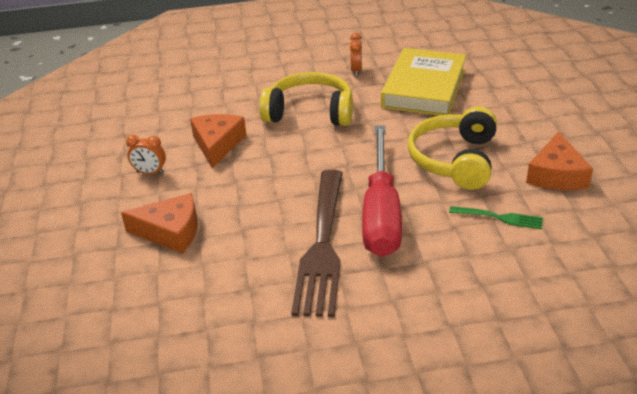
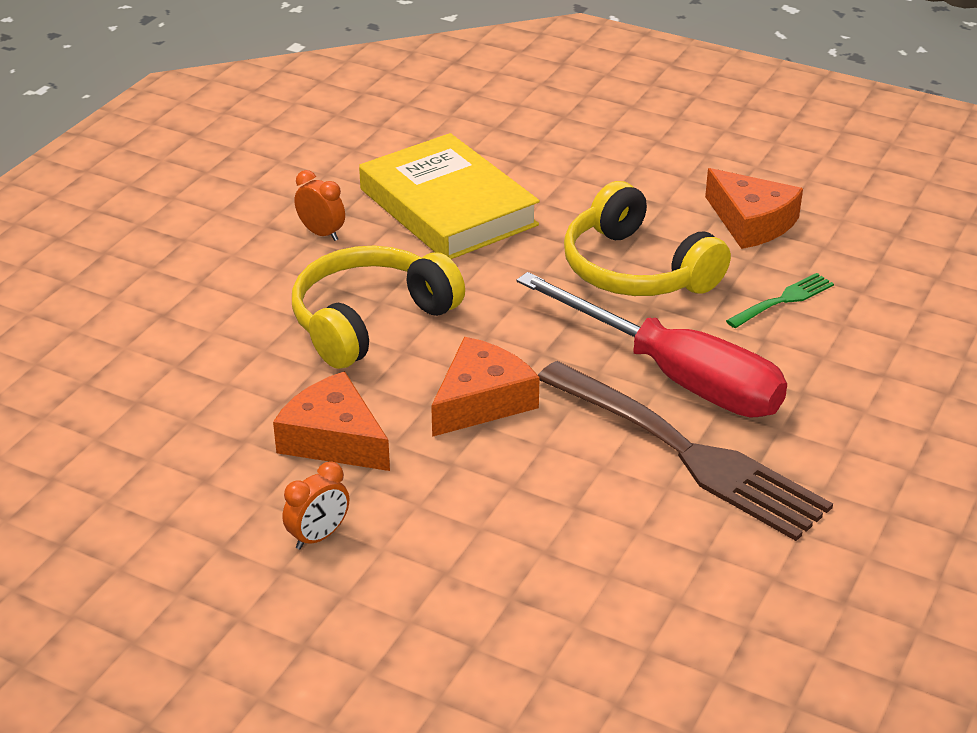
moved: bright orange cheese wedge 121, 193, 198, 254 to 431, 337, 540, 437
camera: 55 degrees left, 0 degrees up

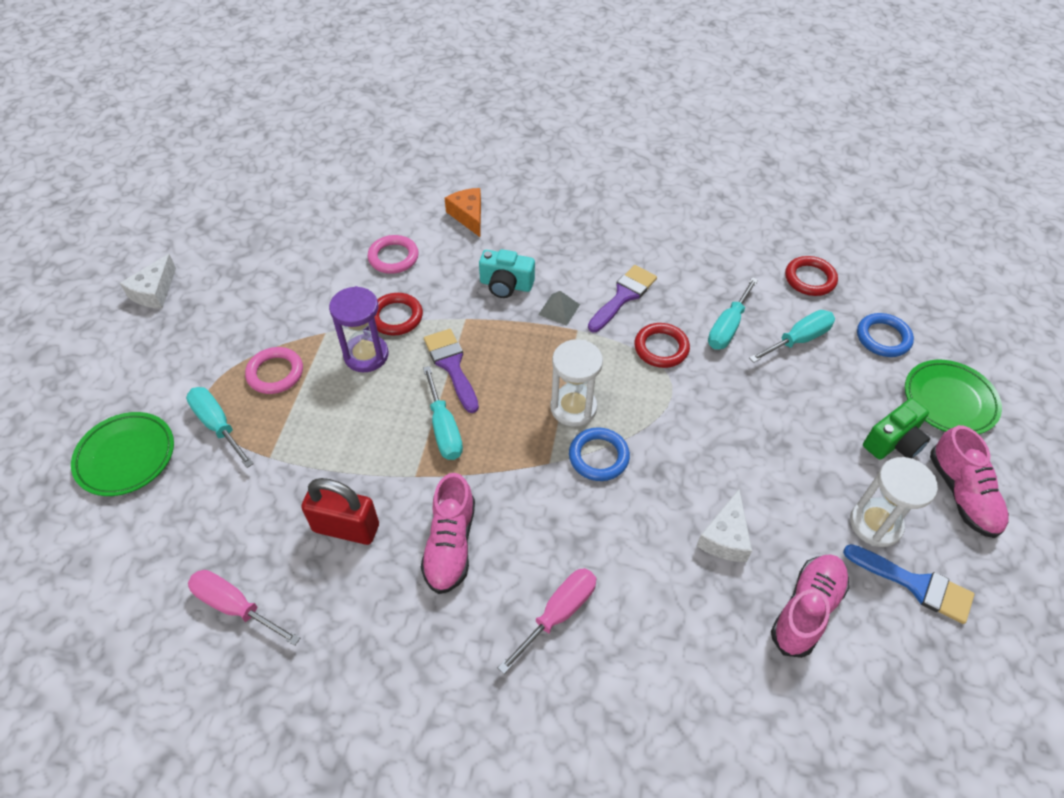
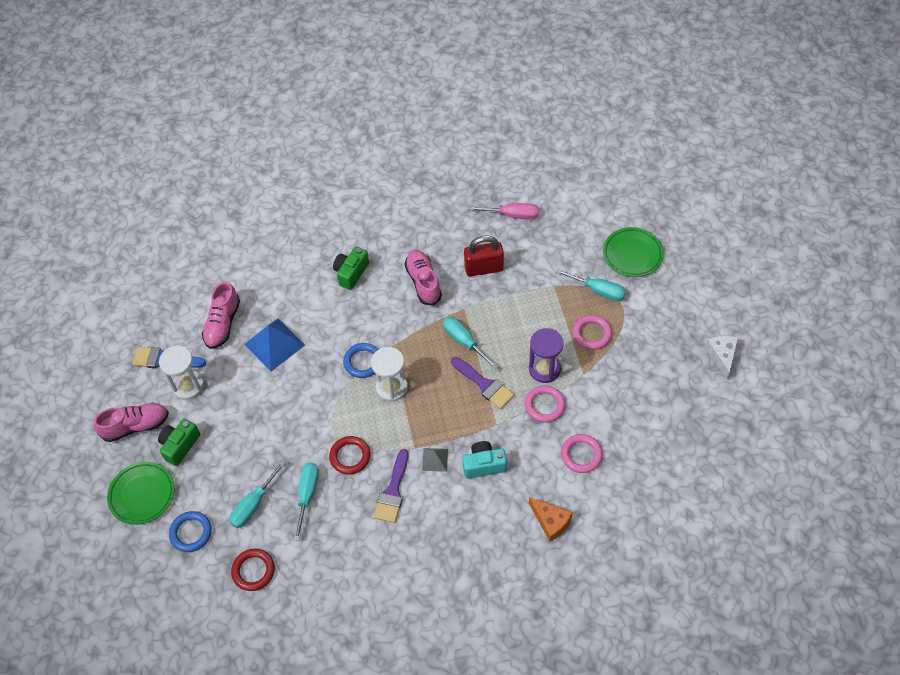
replaced: pink hand screwdriver 498, 568, 596, 674 to green compact camera 333, 247, 369, 290; snow-white cheese wedge 696, 489, 752, 562 to royal blue pyramid shape 244, 319, 305, 371
recoloured: crimson hoop 375, 293, 423, 336 to pink hoop 525, 386, 565, 423
turned: pink lace-up shoe 930, 425, 1009, 538 = 93, 403, 169, 442 105 degrees clockwise
camera: 160 degrees right, 5 degrees up

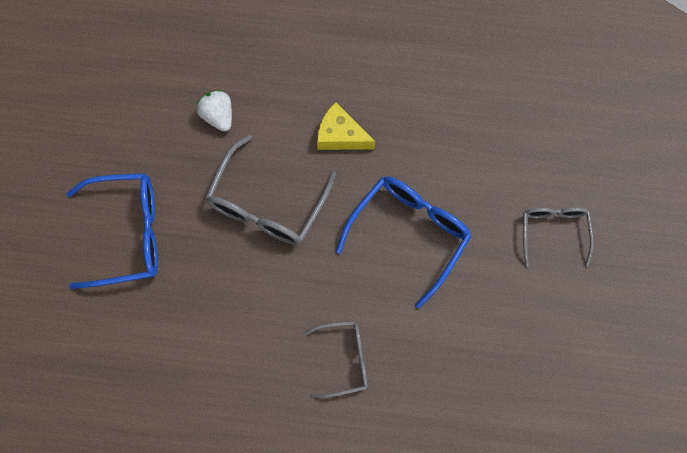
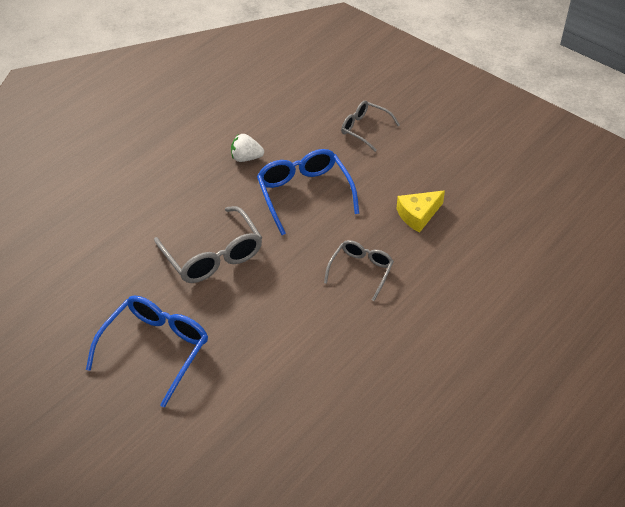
moved: snow-white strawberry 196, 90, 232, 132 to 231, 134, 264, 162; bright yellow cheese wedge 317, 102, 375, 150 to 397, 190, 445, 233
camera: 55 degrees left, 25 degrees down

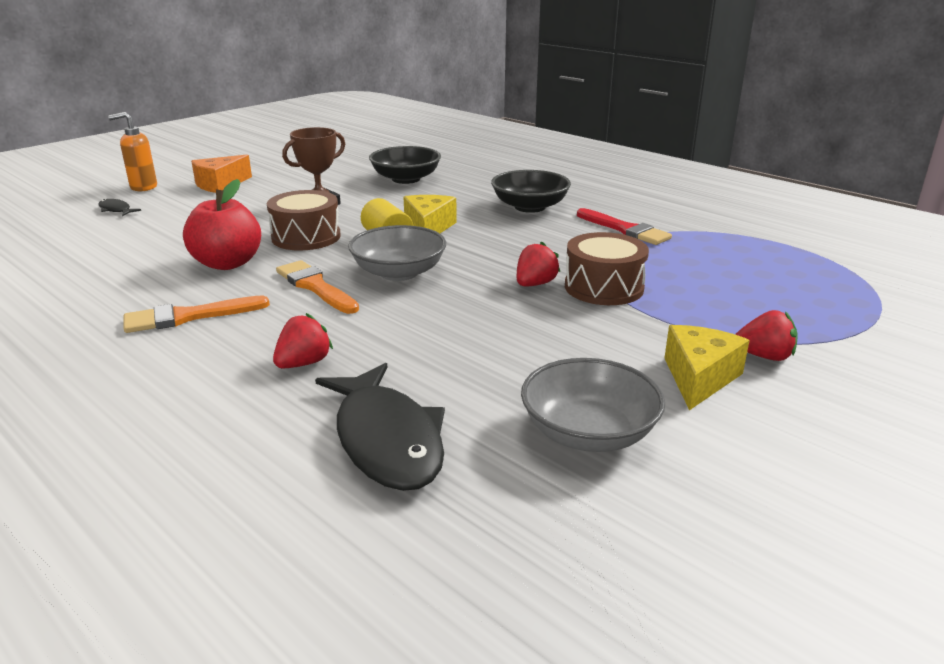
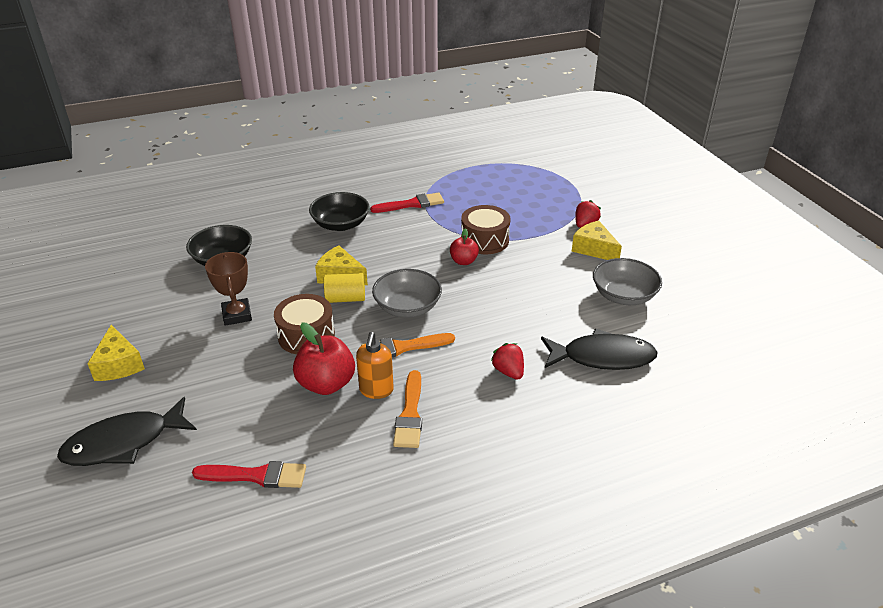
added: crimson paintbrush 192, 461, 306, 488
moved: bright orange pump bottle 108, 112, 157, 191 to 356, 332, 394, 399
replaced: crimson strawberry 517, 241, 560, 287 to crimson toy apple 450, 228, 479, 265
recoloured: bright orange cheese wedge 191, 155, 252, 193 to bright yellow cheese wedge 87, 325, 145, 381
resized: jet-black fish 99, 199, 141, 216 = 57, 397, 197, 466 x2.31
camera: 65 degrees left, 10 degrees up

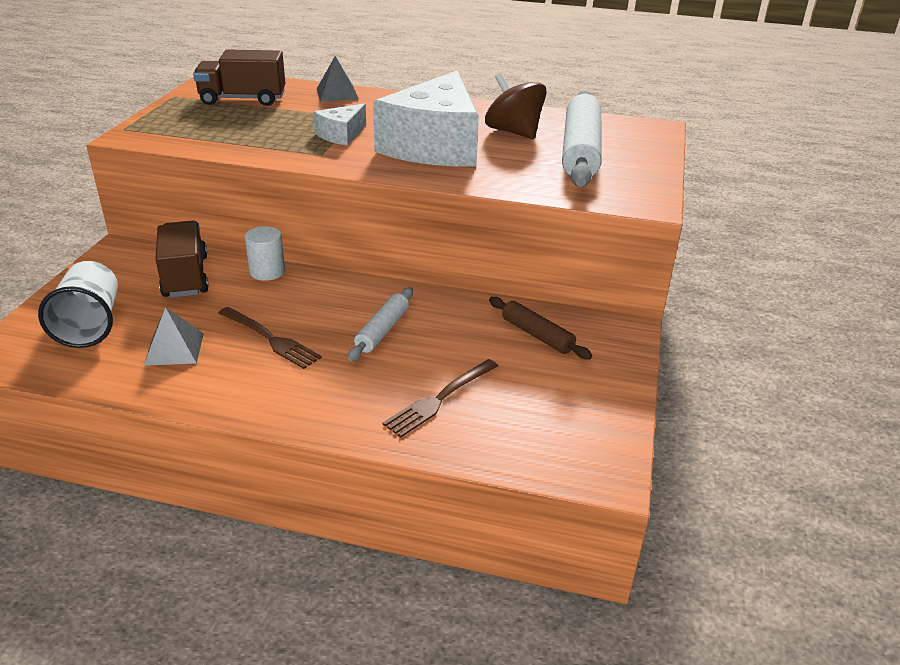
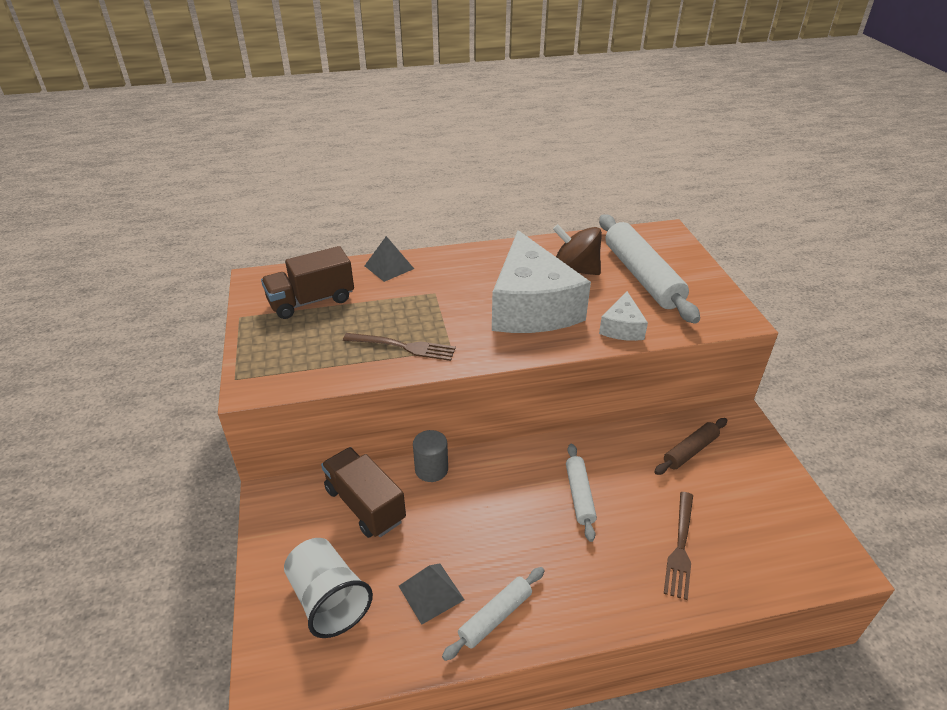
added: snow-white pastry roller 442, 567, 544, 661
moved: russet fork 218, 307, 322, 369 to 343, 333, 456, 361; snow-white cheese wedge 313, 103, 366, 146 to 599, 291, 648, 341
recoloured: snow-white cylinder 245, 226, 285, 281 to grey cylinder 413, 430, 448, 482
turned: russet pastry roller 489, 297, 592, 359 = 654, 418, 727, 475 60 degrees counterclockwise
camera: 25 degrees left, 5 degrees up

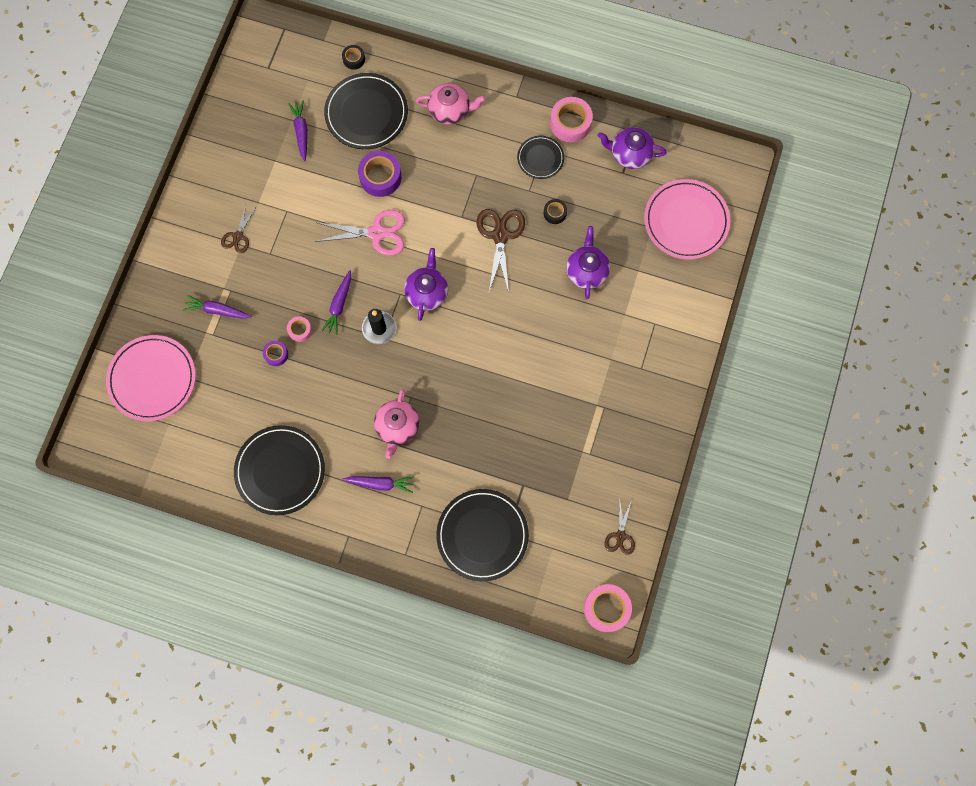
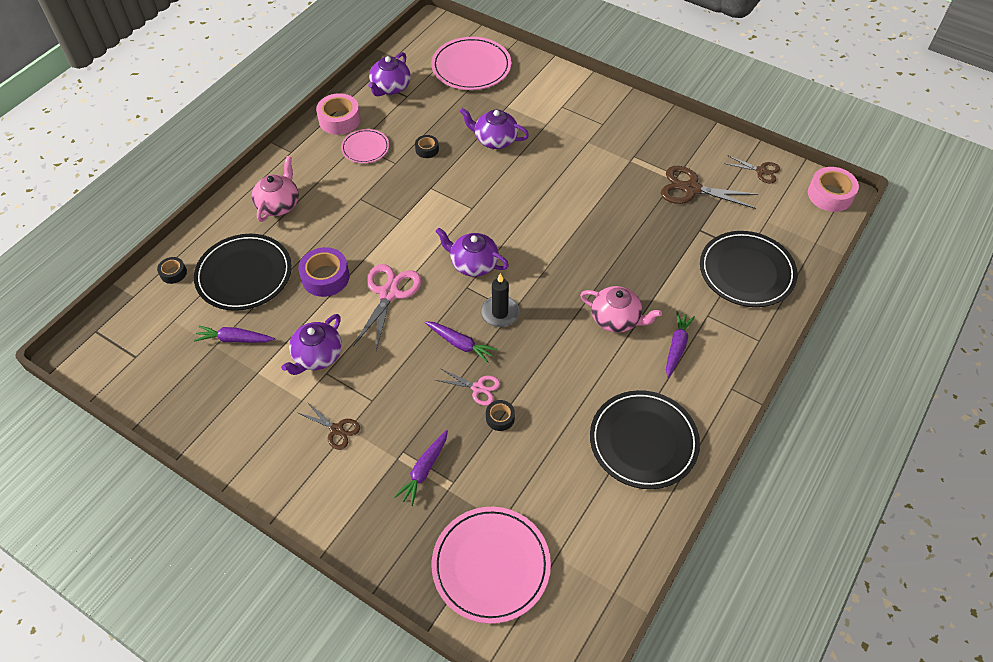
added: royal purple china teapot 281, 314, 342, 375
moved: russet pair of scissors 476, 209, 525, 293 to 661, 166, 758, 209
replaced: pink roll of tape 287, 316, 312, 342 to pink pair of scissors 435, 368, 501, 406
recoloured: royal purple roll of tape 263, 341, 288, 366 to jet-black roll of tape 486, 400, 515, 431; jet-black plate 517, 136, 564, 179 to pink plate 341, 129, 389, 163
camera: 75 degrees left, 20 degrees down

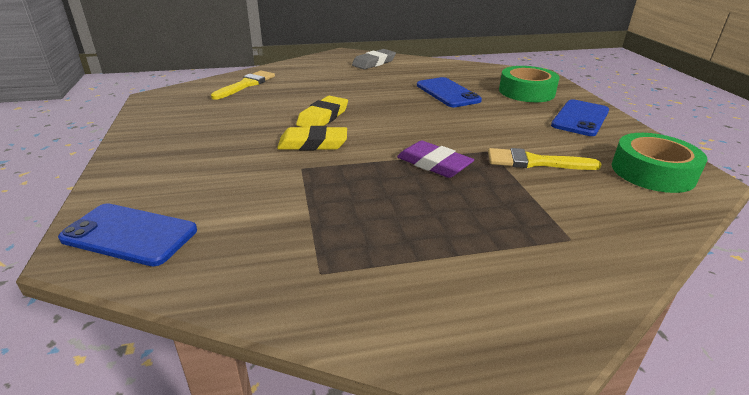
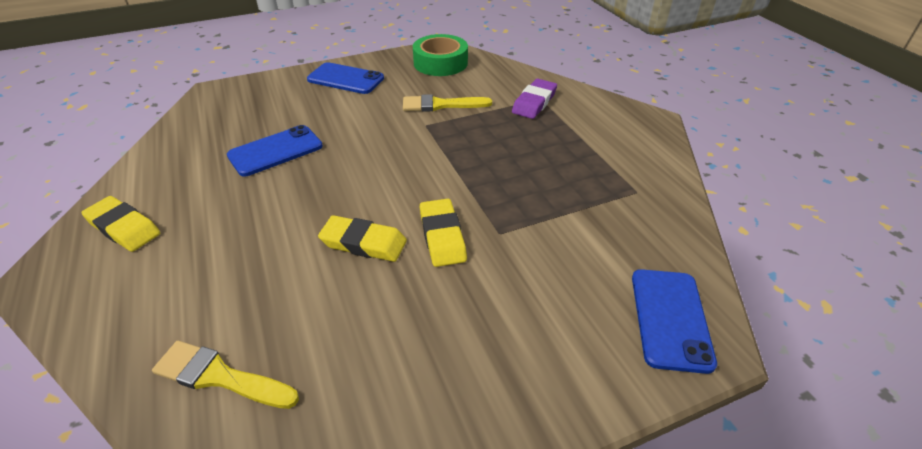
removed: green roll of tape 499, 66, 560, 102
moved: royal purple eraser 397, 140, 474, 178 to 512, 79, 557, 119
recoloured: grey eraser 352, 49, 396, 70 to bright yellow eraser 81, 196, 160, 252
turned: bright yellow paintbrush 488, 148, 602, 170 = 403, 94, 492, 112 90 degrees clockwise
camera: 100 degrees left, 10 degrees up

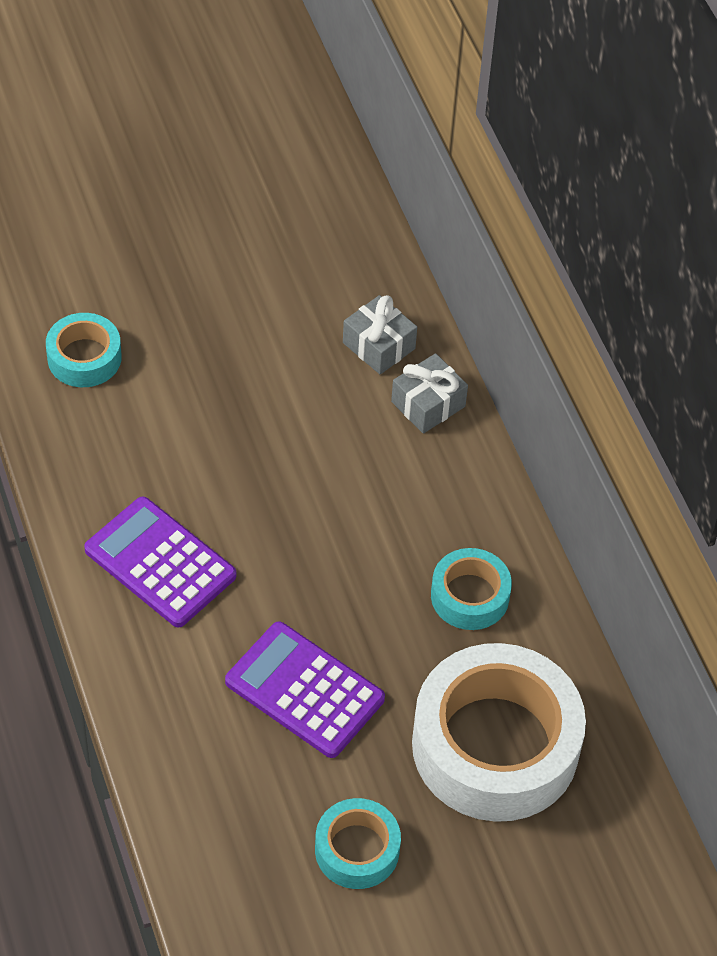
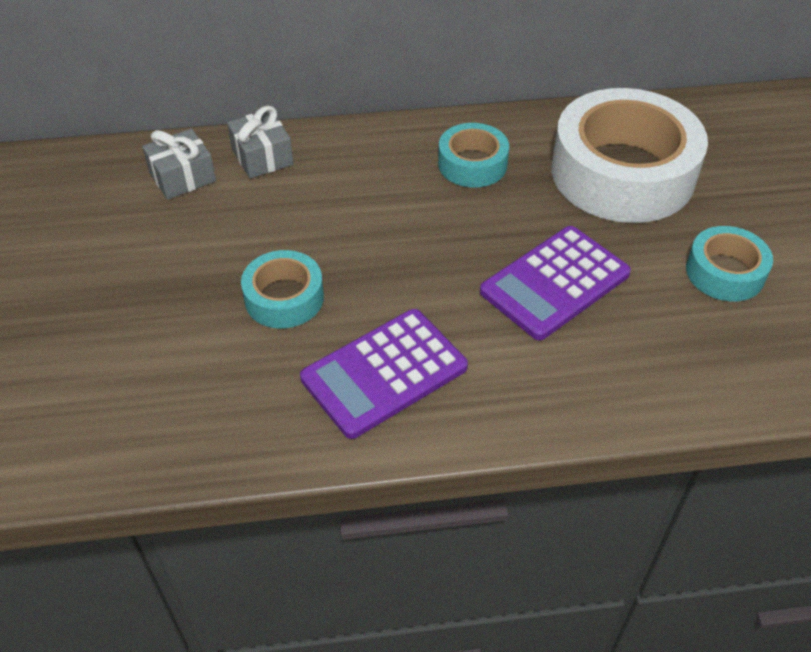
moved: teal roll of tape 46, 313, 122, 387 to 241, 250, 324, 328
camera: 75 degrees left, 5 degrees down

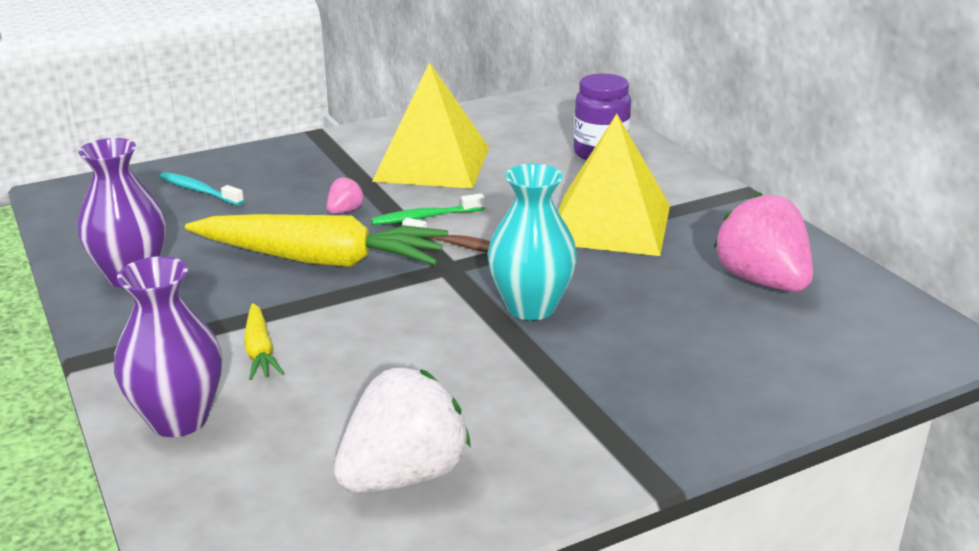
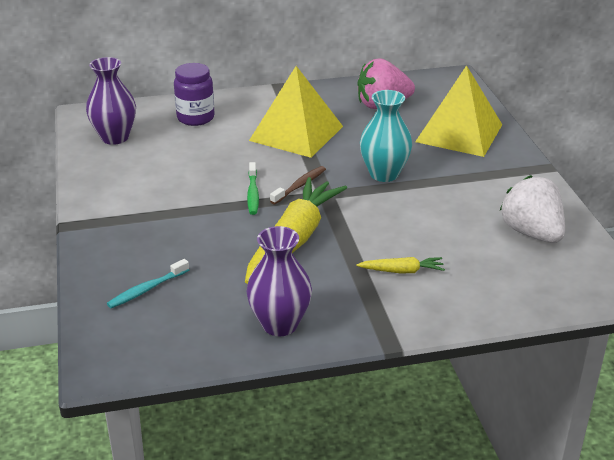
removed: pink strawberry 327, 177, 364, 214
moved: royal purple tall vase 114, 256, 222, 437 to 86, 57, 136, 145; bright yellow pyramid shape 372, 62, 489, 189 to 415, 65, 502, 157
camera: 75 degrees left, 5 degrees up

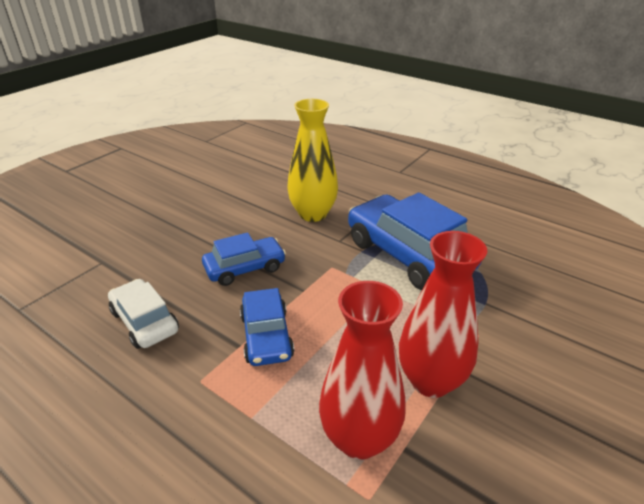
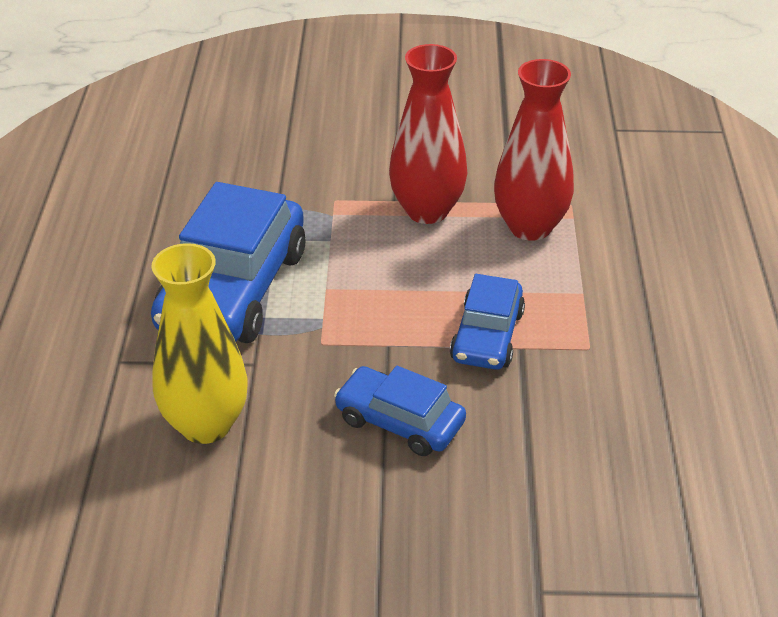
removed: snow-white automobile 108, 279, 179, 349
turned: royal blue automobile 240, 288, 294, 366 = 450, 274, 525, 370 150 degrees clockwise
camera: 125 degrees left, 5 degrees up

